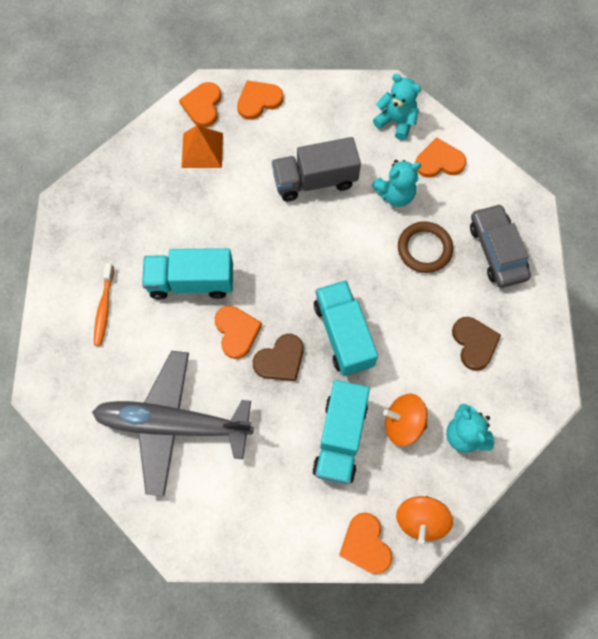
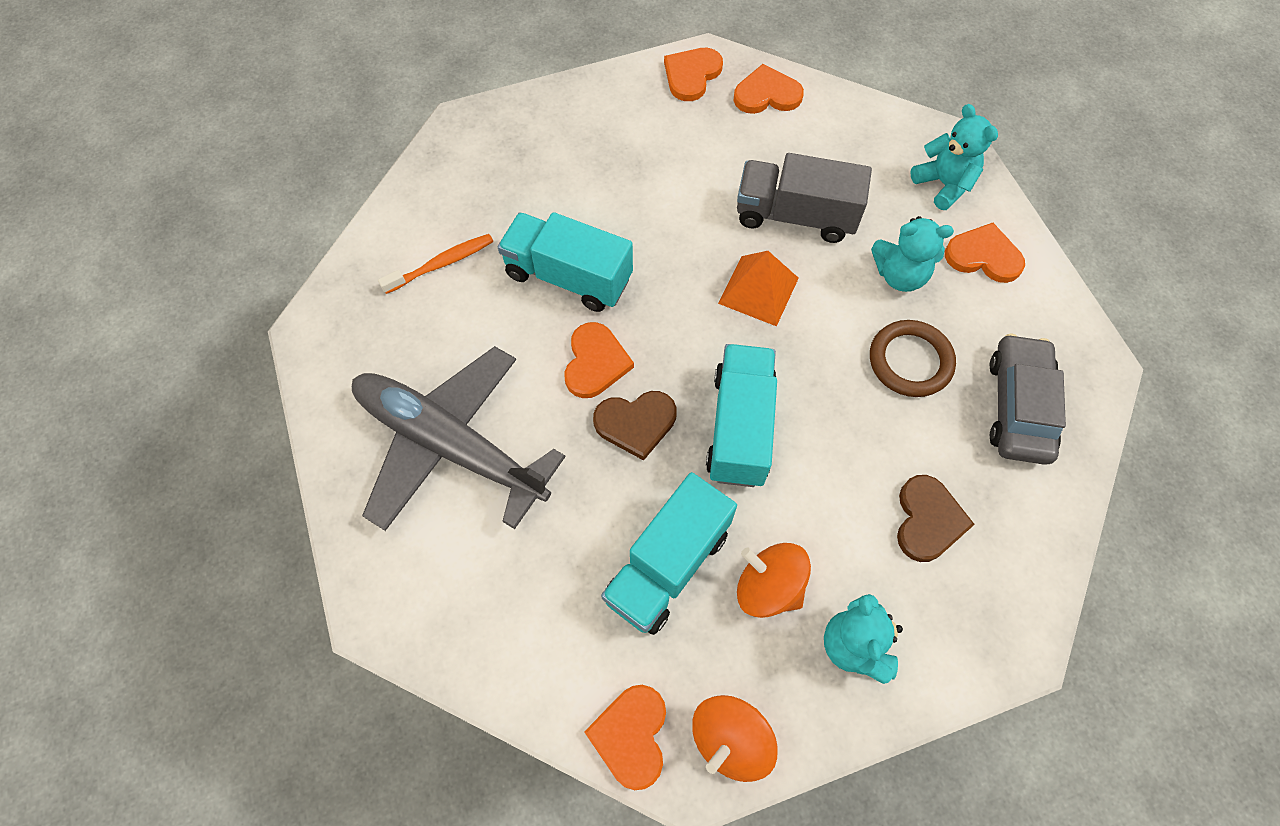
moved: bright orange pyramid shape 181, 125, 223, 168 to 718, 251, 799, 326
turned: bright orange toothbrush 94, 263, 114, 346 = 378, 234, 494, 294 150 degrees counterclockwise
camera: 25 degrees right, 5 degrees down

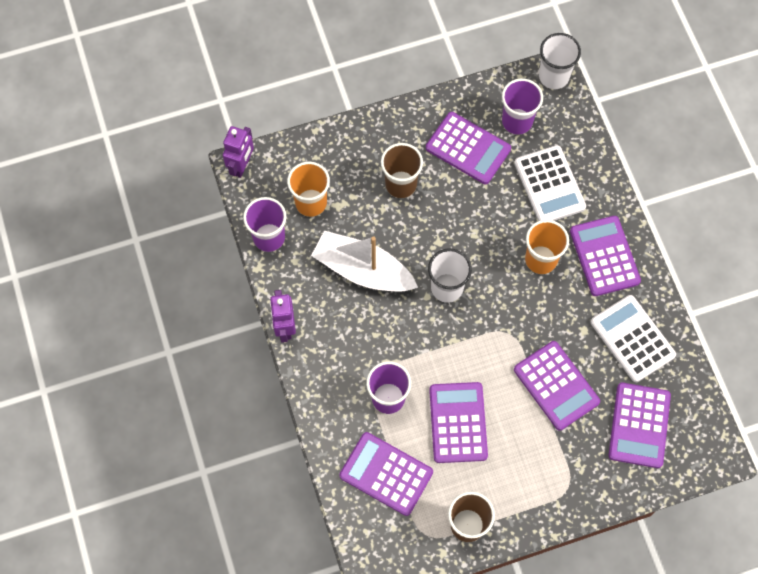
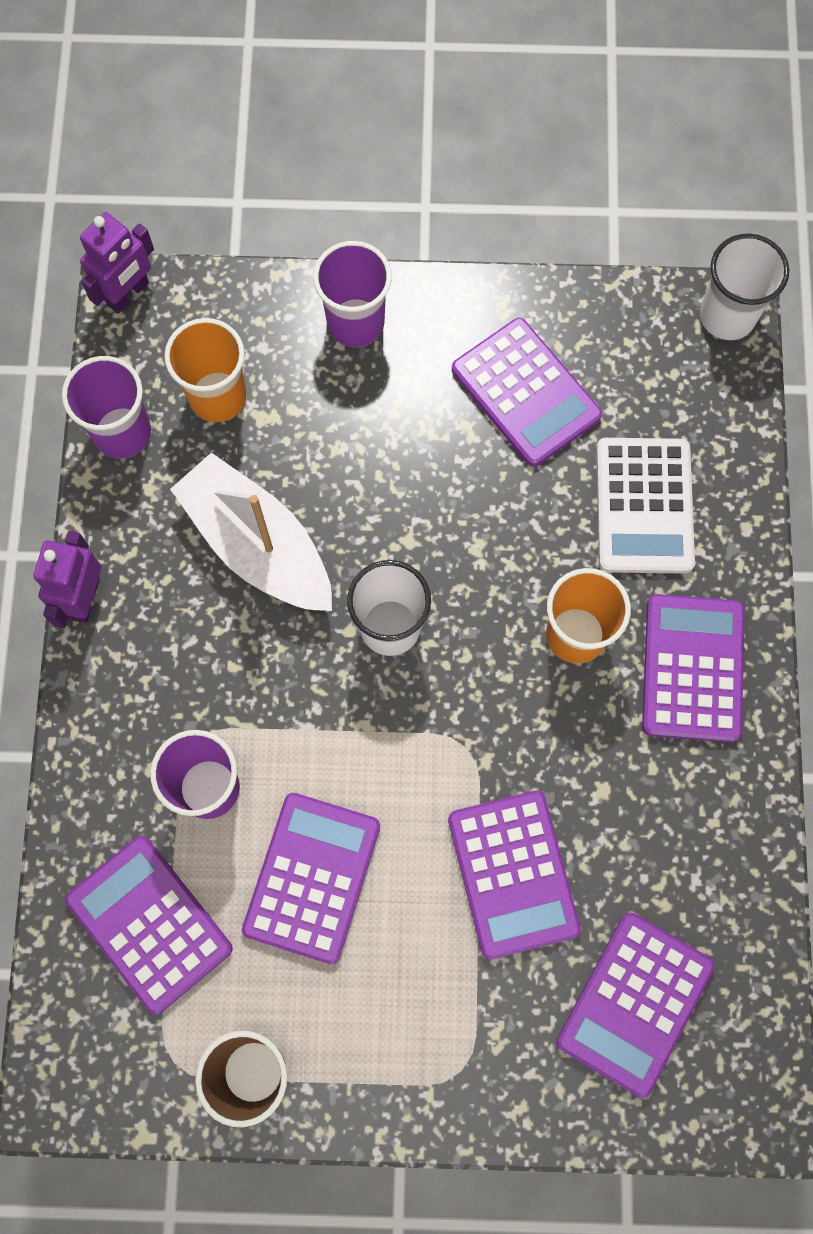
removed: russet cup 381, 143, 423, 198; snow-white calculator 591, 295, 676, 382
moved: royal purple cup 502, 78, 543, 135 to 313, 241, 392, 347
camera: 20 degrees right, 5 degrees up

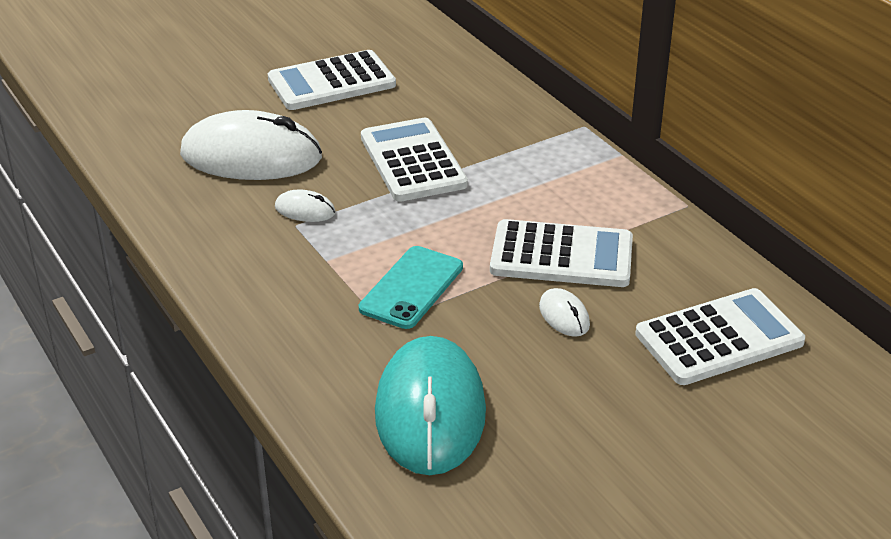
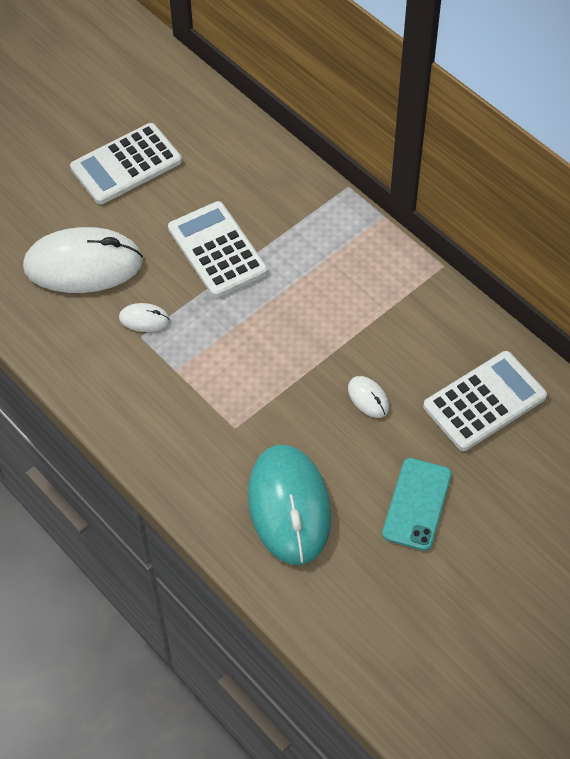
removed: snow-white calculator 490, 219, 633, 287
moved: teal phone 359, 246, 463, 329 to 382, 458, 452, 551
camera: 10 degrees left, 20 degrees up

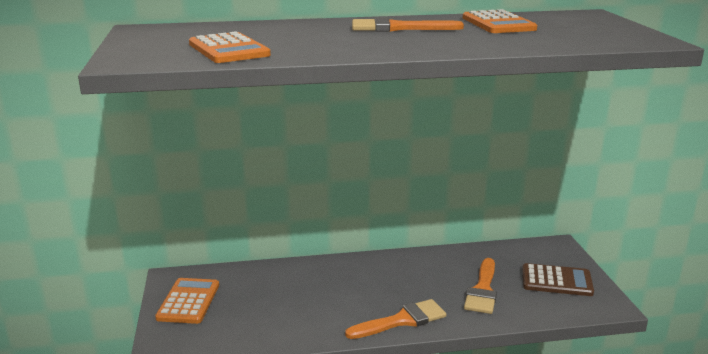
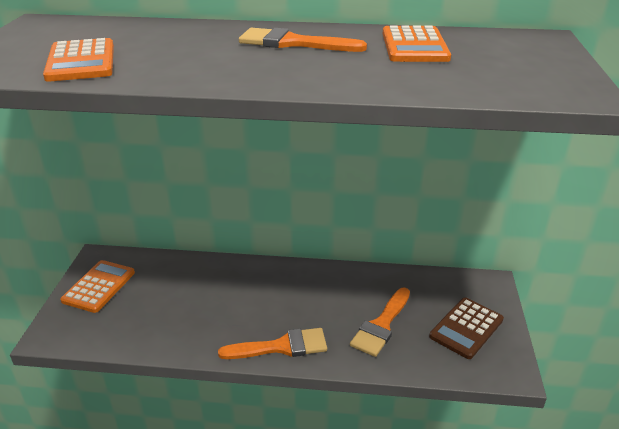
turned: russet calculator 522, 263, 594, 296 = 429, 298, 504, 359 105 degrees clockwise
camera: 15 degrees right, 10 degrees up

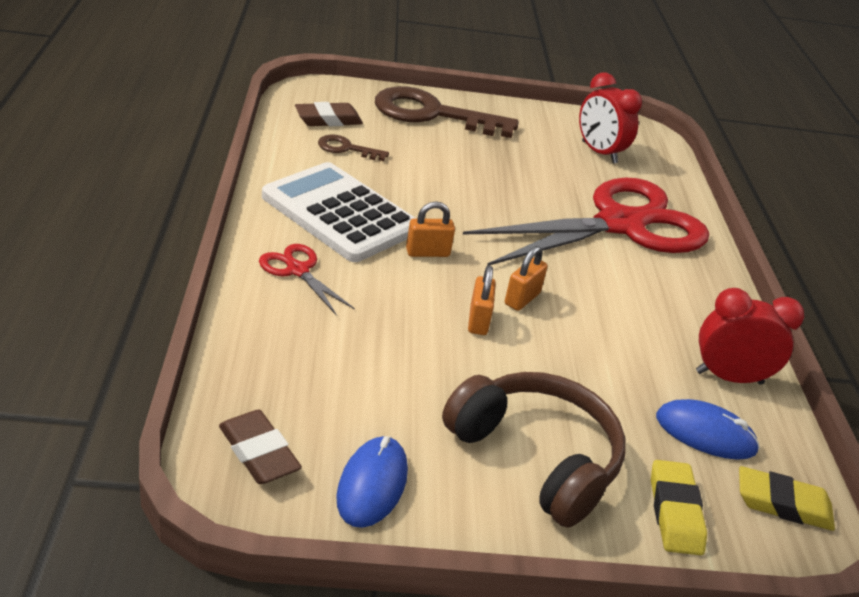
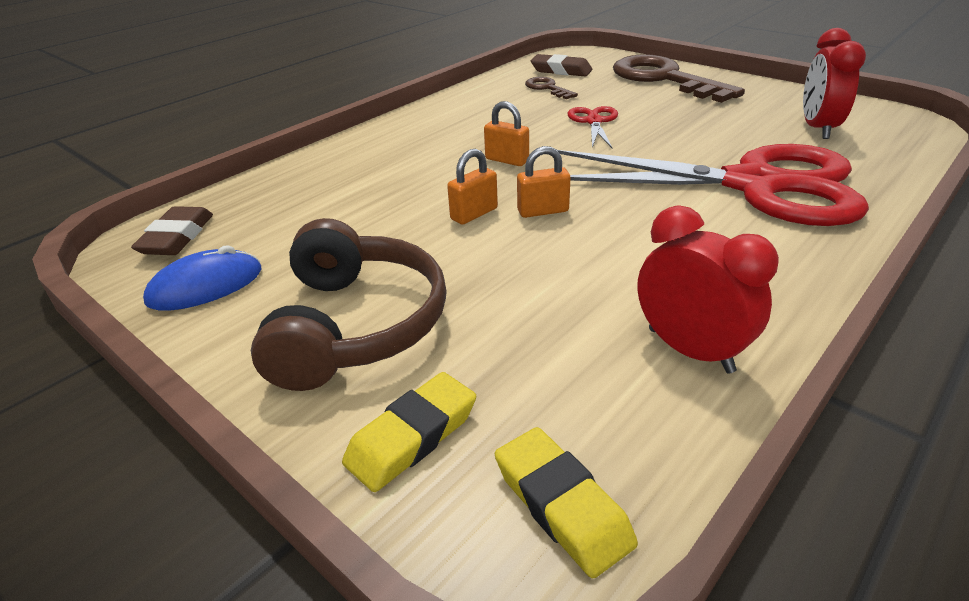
removed: snow-white calculator 262, 162, 415, 262; royal blue computer mouse 656, 399, 760, 460
moved: crimson pair of scissors 259, 244, 355, 315 to 568, 106, 618, 149
camera: 50 degrees right, 0 degrees up

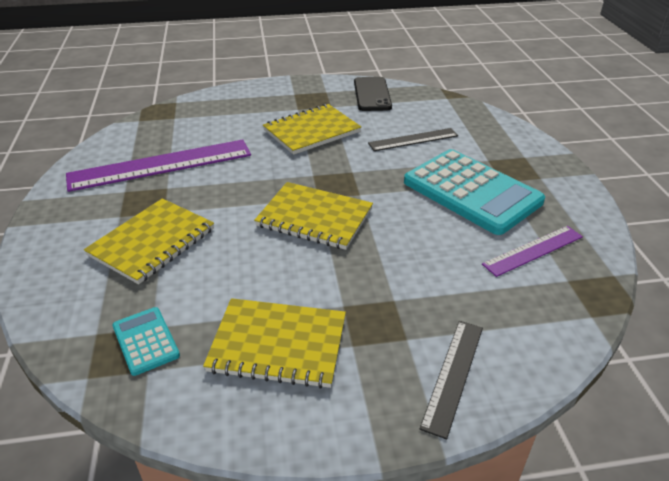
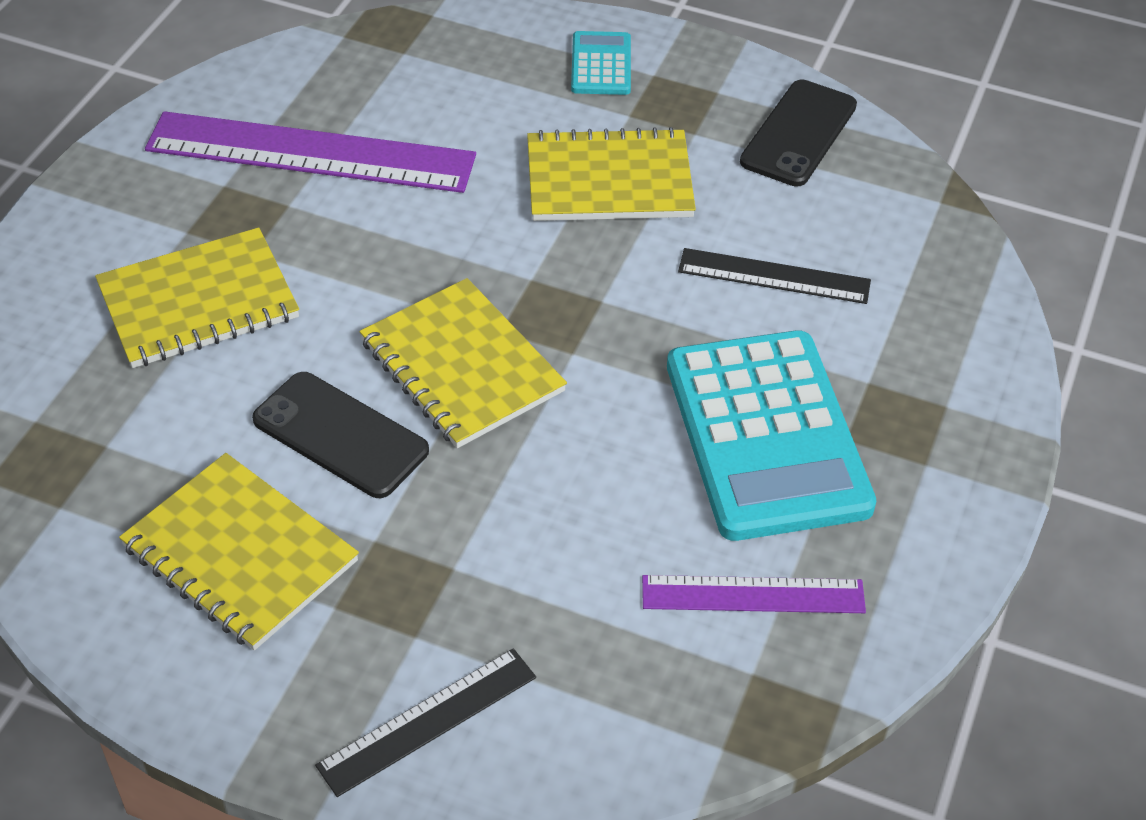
added: jet-black phone 252, 372, 429, 498
moved: teal calculator 112, 307, 180, 376 to 571, 31, 631, 95
camera: 30 degrees right, 10 degrees up

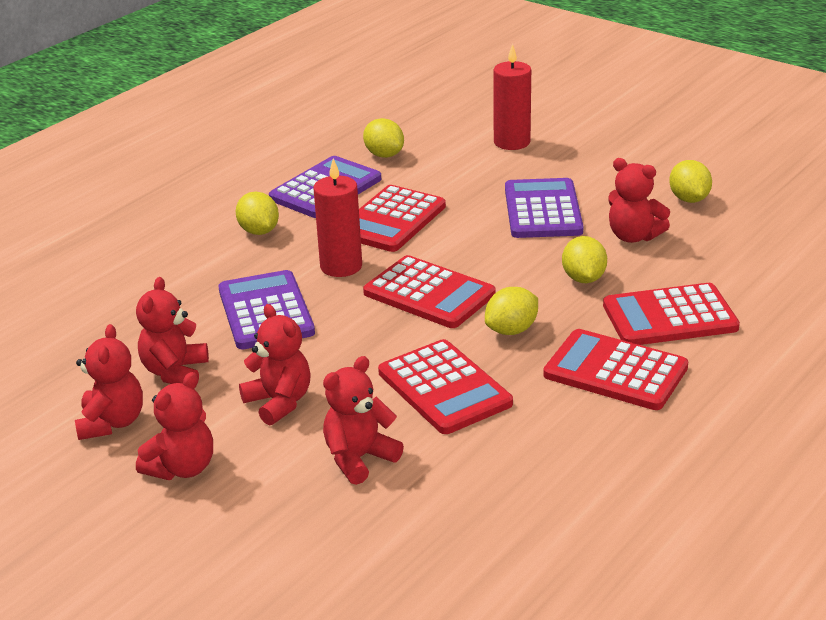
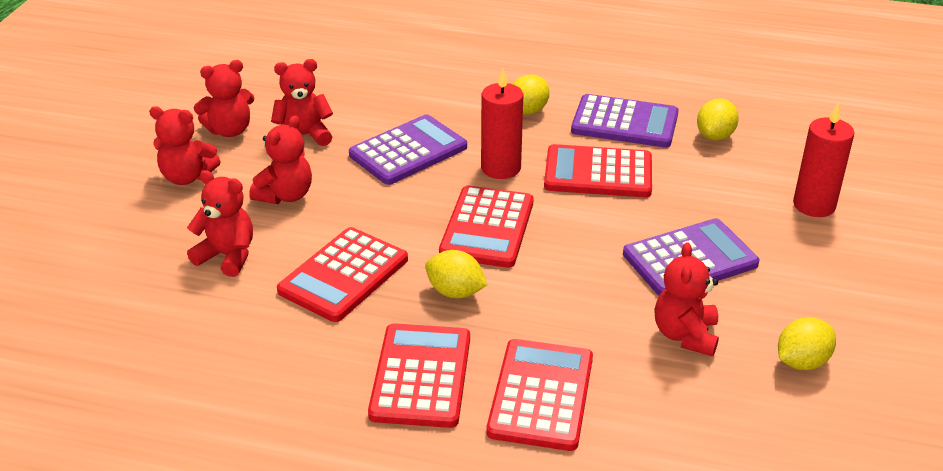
removed: bright yellow lemon 562, 236, 607, 283
turned: crimson calculator 603, 283, 740, 345 = 487, 339, 593, 451 45 degrees clockwise
camera: 65 degrees right, 5 degrees up

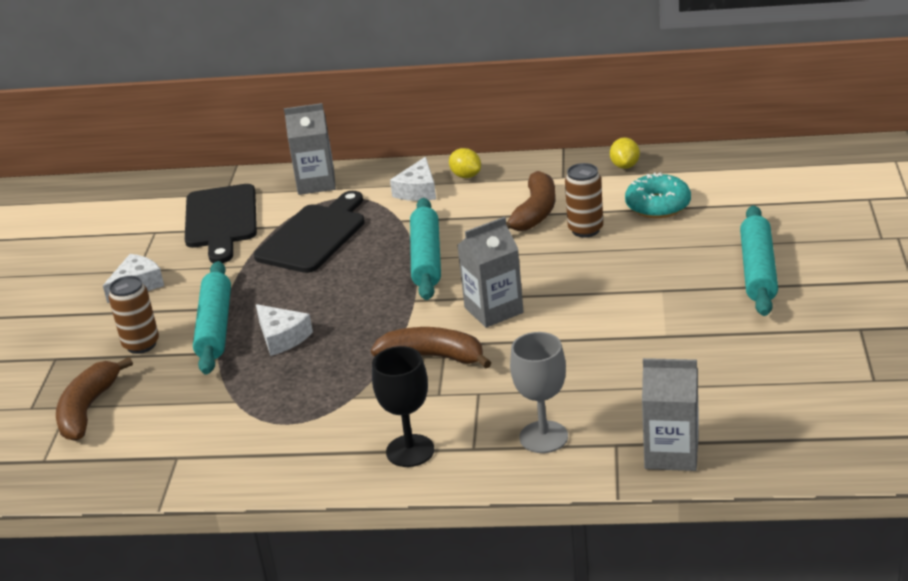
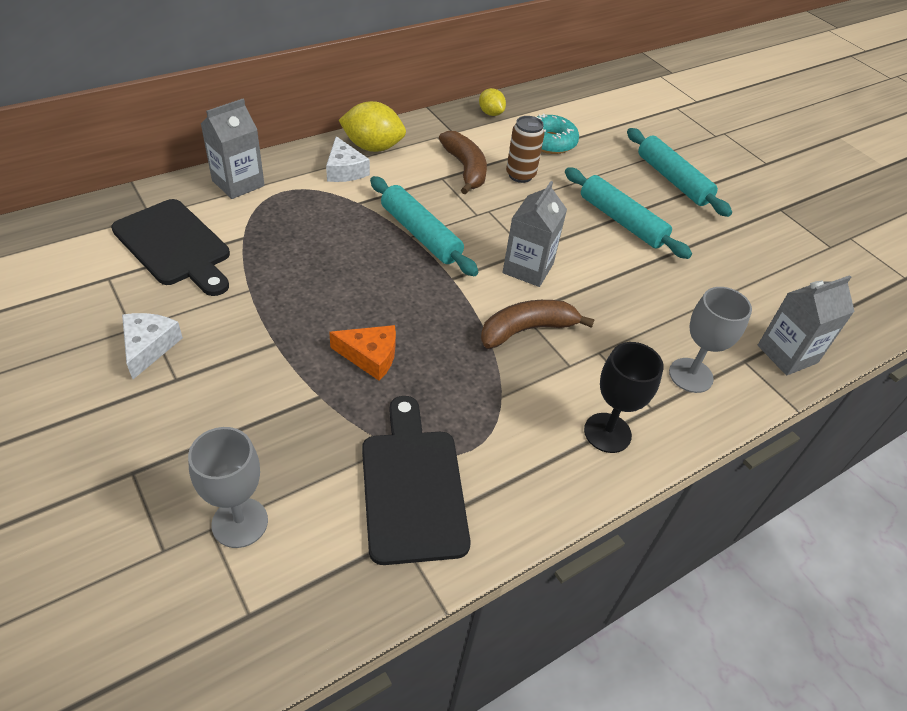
removed: russet tin 109, 276, 159, 354
moved: teal pastry roller 193, 261, 231, 375 to 565, 167, 692, 259; jet-black bread board 254, 191, 365, 273 to 362, 396, 471, 565
replaced: russet toy banana 56, 357, 133, 441 to grey wine glass 188, 427, 268, 548
recoloured: snow-white cheese wedge 256, 304, 313, 356 to bright orange cheese wedge 329, 325, 396, 381
resized: bright yellow lemon 449, 148, 481, 178 = 339, 101, 406, 152 x1.73
camera: 45 degrees left, 15 degrees up

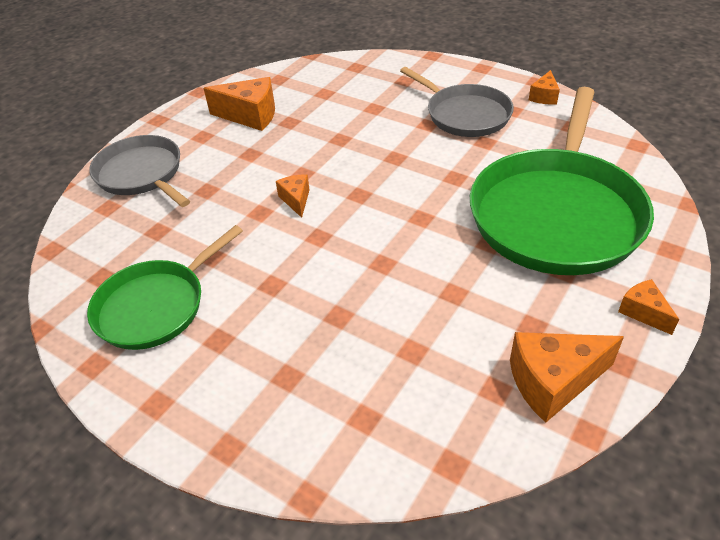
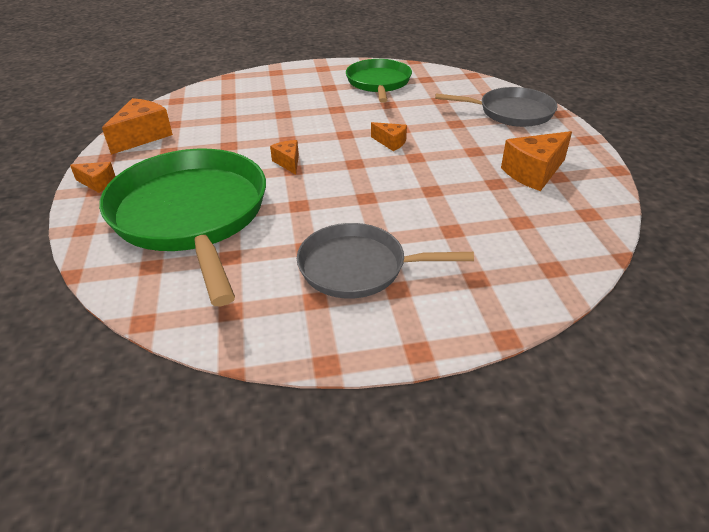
moved: bright orange cheese wedge 529, 70, 560, 105 to 270, 140, 299, 175
camera: 135 degrees right, 5 degrees down

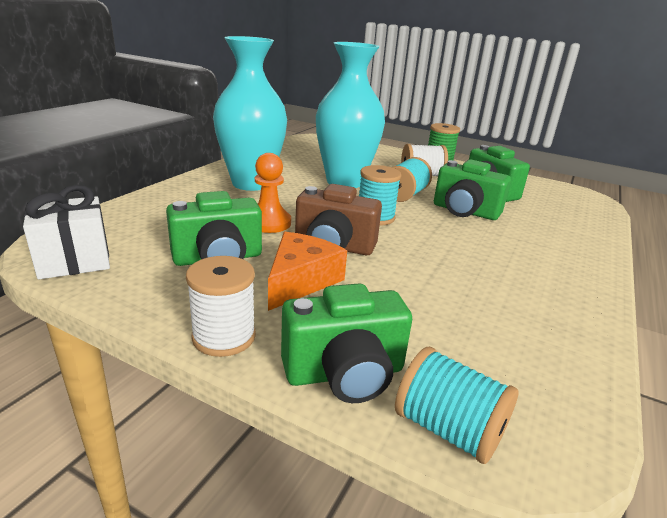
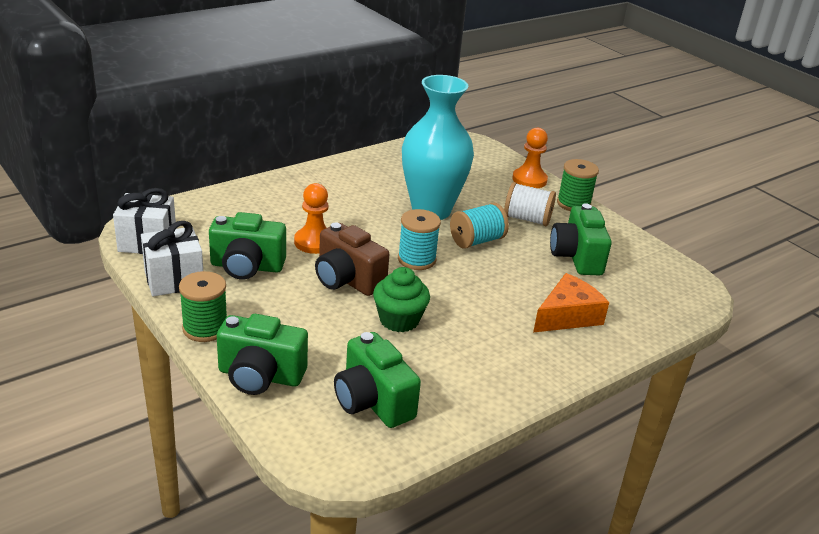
removed: teal tall vase 213, 36, 287, 191; teal spool 395, 347, 518, 464
added: snow-white present 141, 221, 203, 296; green fairy cake 373, 267, 430, 332; bright orange pawn 512, 128, 548, 188
moved: bright orange cheese wedge 268, 232, 347, 311 to 533, 273, 609, 333; green compact camera 434, 159, 511, 220 to 334, 332, 421, 428
recoloured: snow-white spool 186, 256, 256, 357 to green spool 179, 271, 227, 342
camera: 25 degrees right, 5 degrees up

